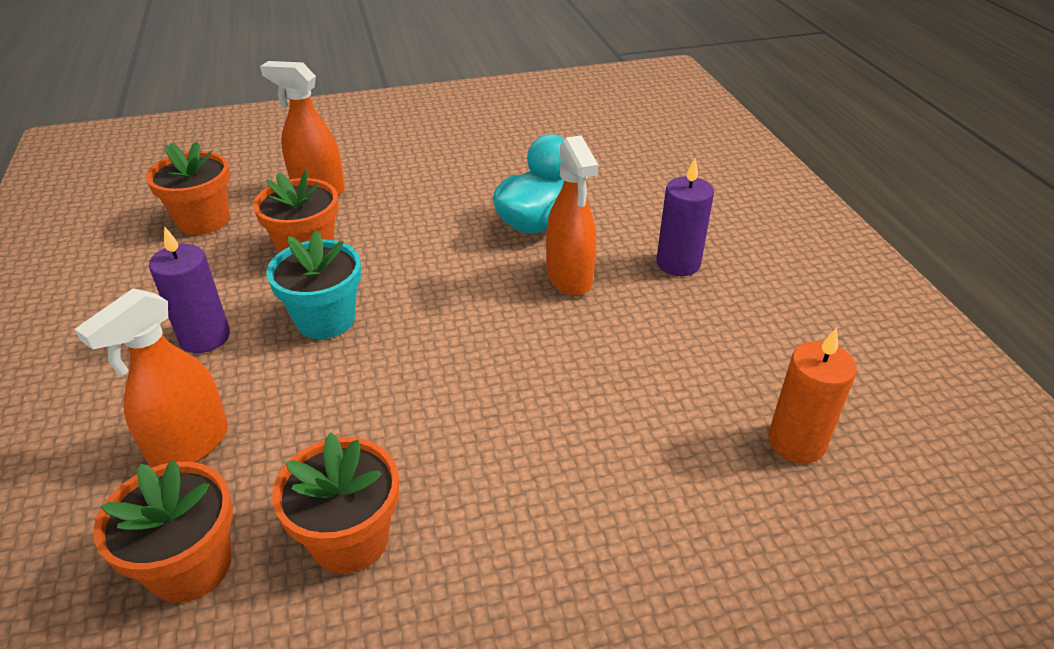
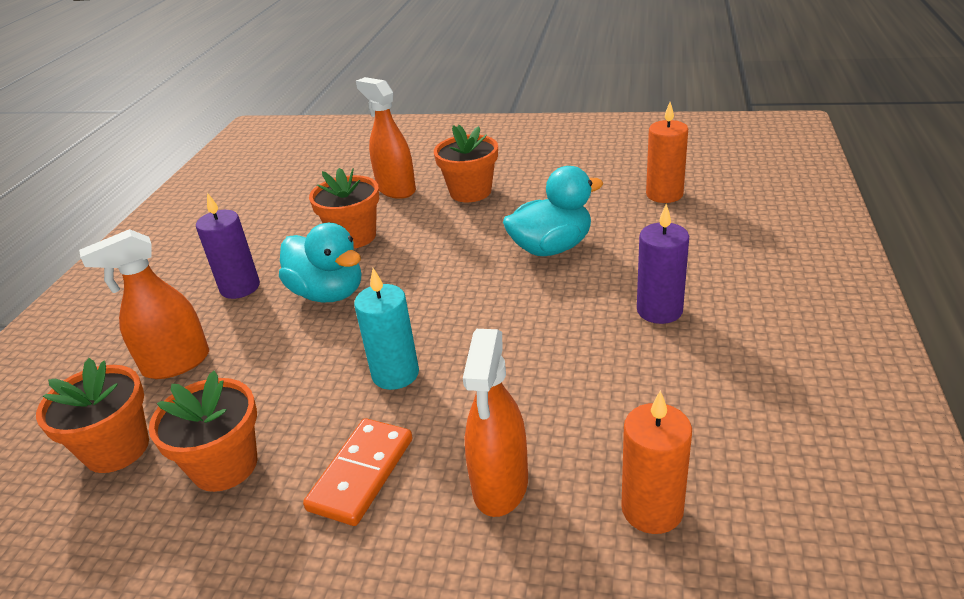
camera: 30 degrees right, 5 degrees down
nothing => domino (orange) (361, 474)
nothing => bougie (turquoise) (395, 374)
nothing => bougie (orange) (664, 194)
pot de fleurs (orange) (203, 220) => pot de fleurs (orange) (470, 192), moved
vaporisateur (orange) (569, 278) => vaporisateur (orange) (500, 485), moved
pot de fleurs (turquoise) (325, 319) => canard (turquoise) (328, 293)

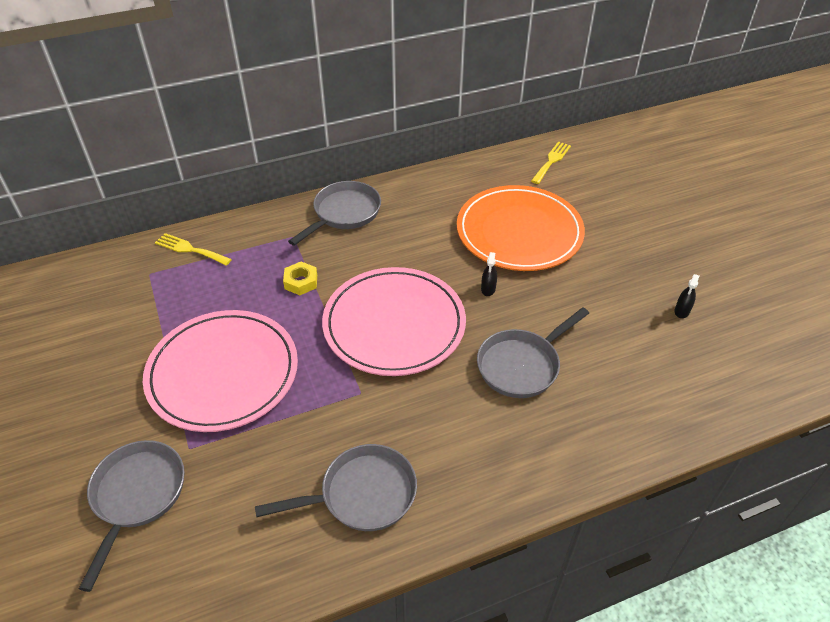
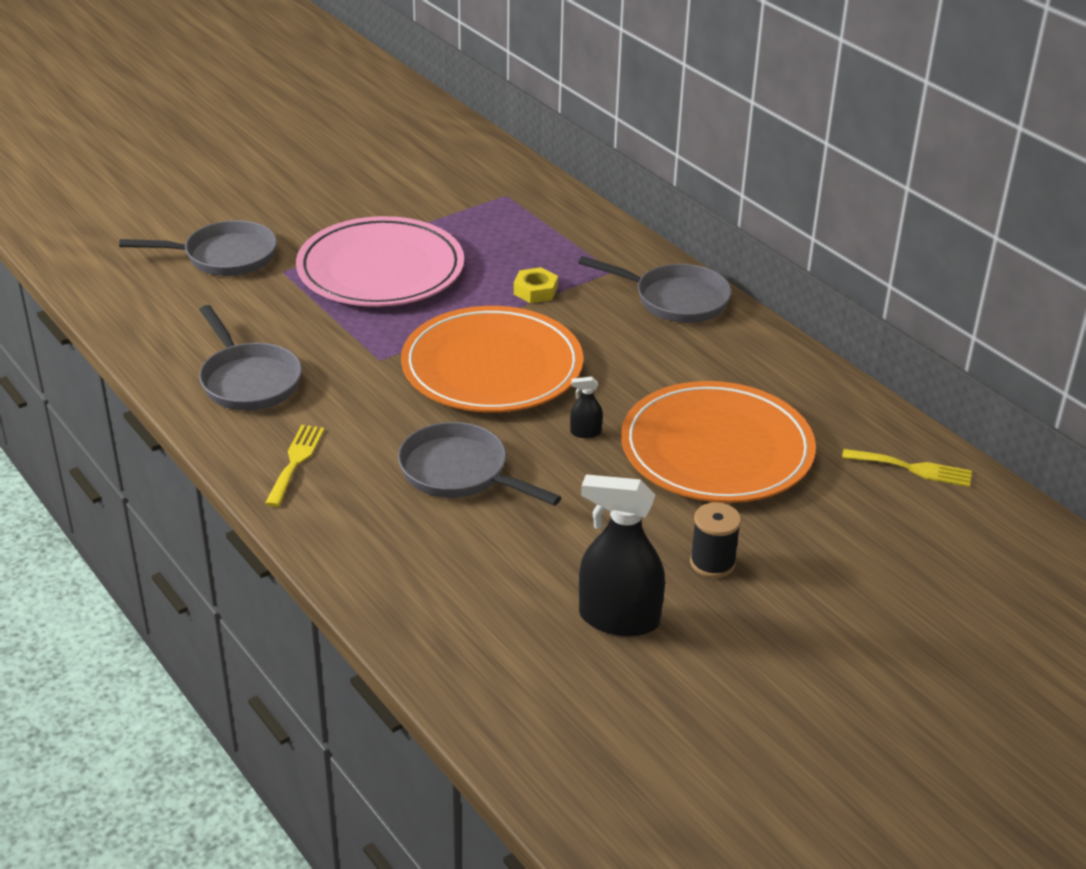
camera: 75 degrees right, 10 degrees down
nothing => bobine (noir) (712, 563)
fourchette (jaune) (190, 249) => fourchette (jaune) (295, 461), moved
assiette (rose) (394, 324) => assiette (orange) (492, 367)
vaporisateur (noir) (682, 311) => vaporisateur (noir) (619, 618), x2.29

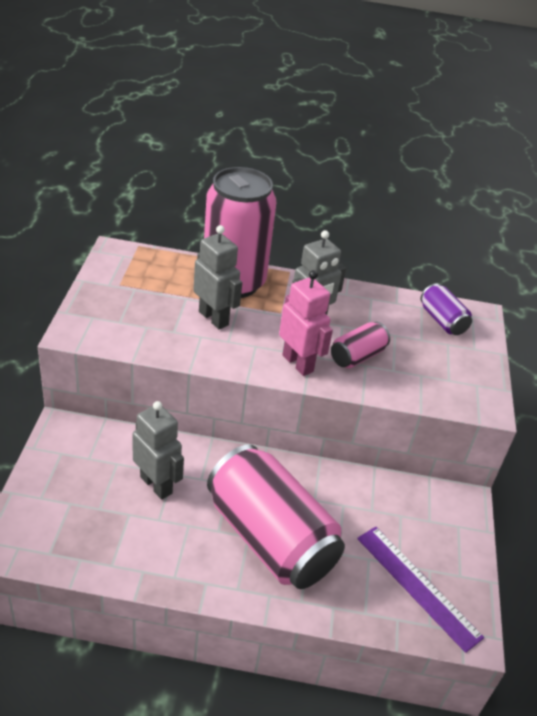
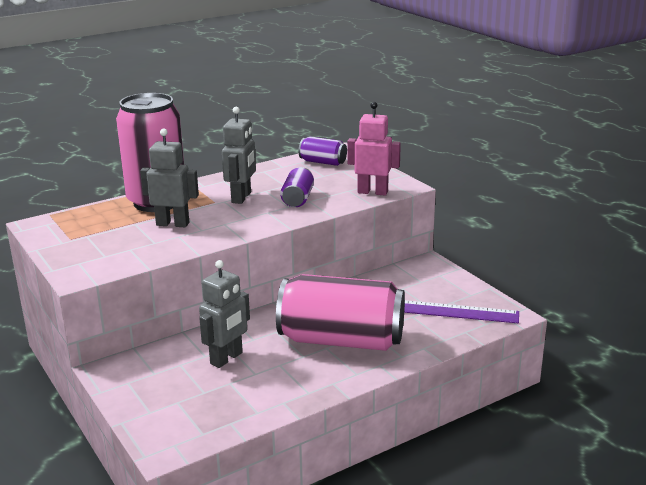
camera: 35 degrees left, 15 degrees down
robot (rose) (298, 363) => robot (rose) (372, 192), moved
canette (rose) (357, 356) => canette (violet) (297, 199)
robot (gris) (156, 485) => robot (gris) (227, 358), 120 degrees clockwise

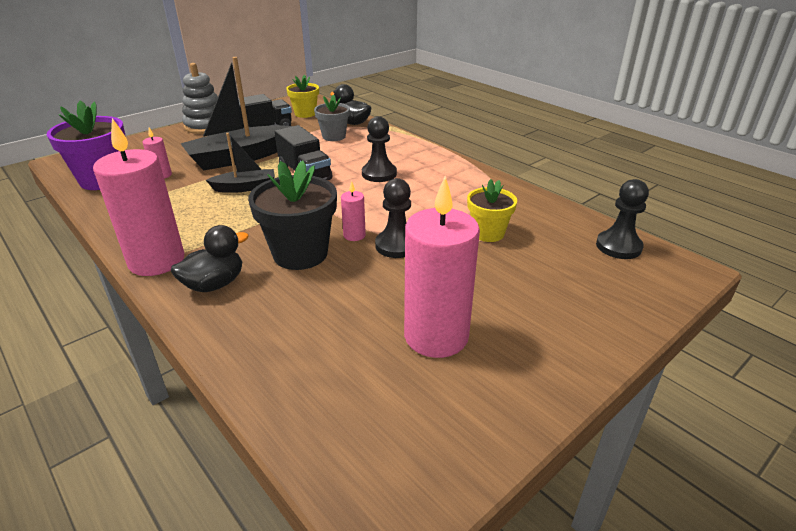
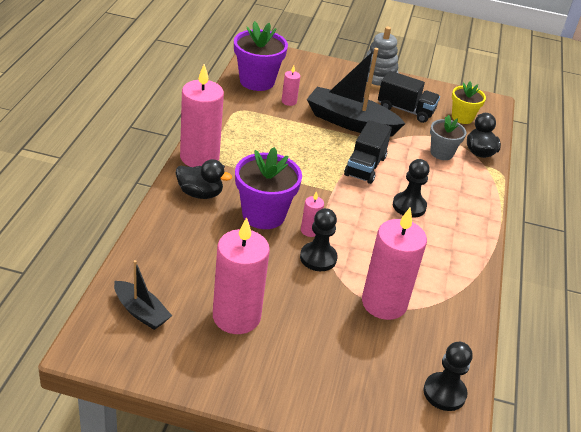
camera: 50 degrees right, 5 degrees up
bateau (noir) (245, 187) => bateau (noir) (141, 312), moved
pot de fleurs (jaune) (488, 233) => bougie (rose) (384, 303)
pot de fleurs (noir) (300, 254) => pot de fleurs (violet) (263, 215)

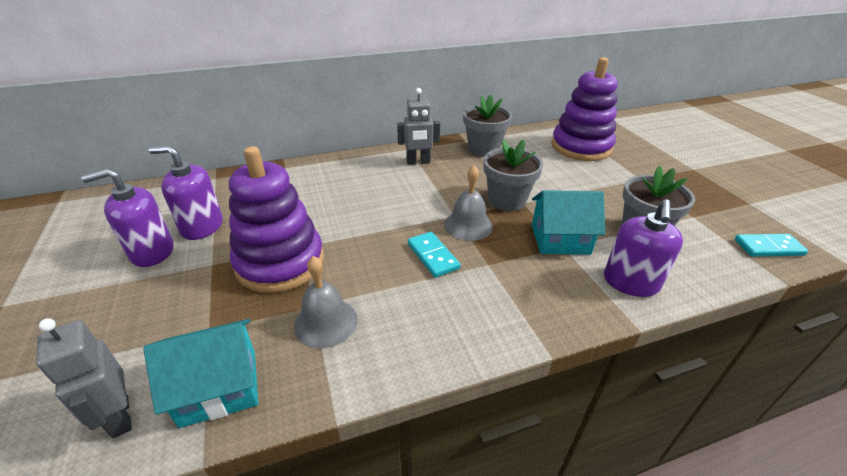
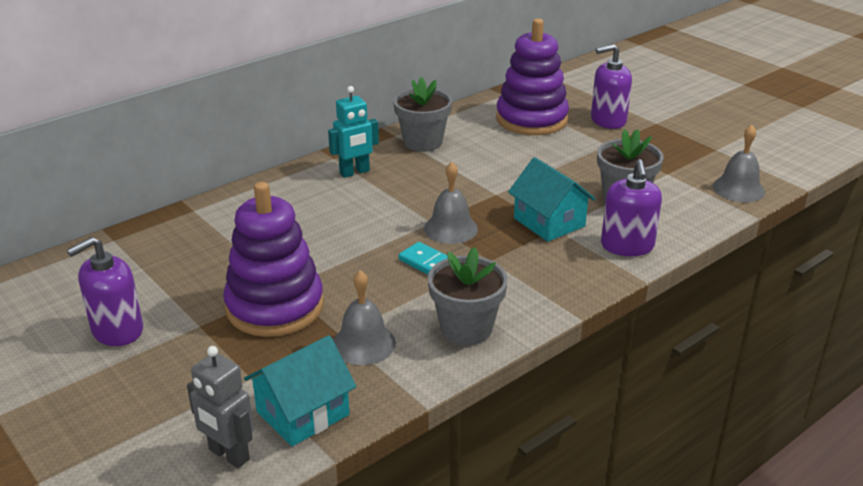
camera: 20 degrees left, 5 degrees down
distributeur de savon (violet) (202, 227) => distributeur de savon (violet) (608, 120), moved
pot de fleurs (gris) (507, 200) => pot de fleurs (gris) (466, 328), moved
domino (turquoise) (768, 247) => cloche (gris) (738, 189)
robot (gris) (418, 162) => robot (turquoise) (354, 172)
maison (turquoise) (560, 239) => maison (turquoise) (549, 222), 75 degrees clockwise

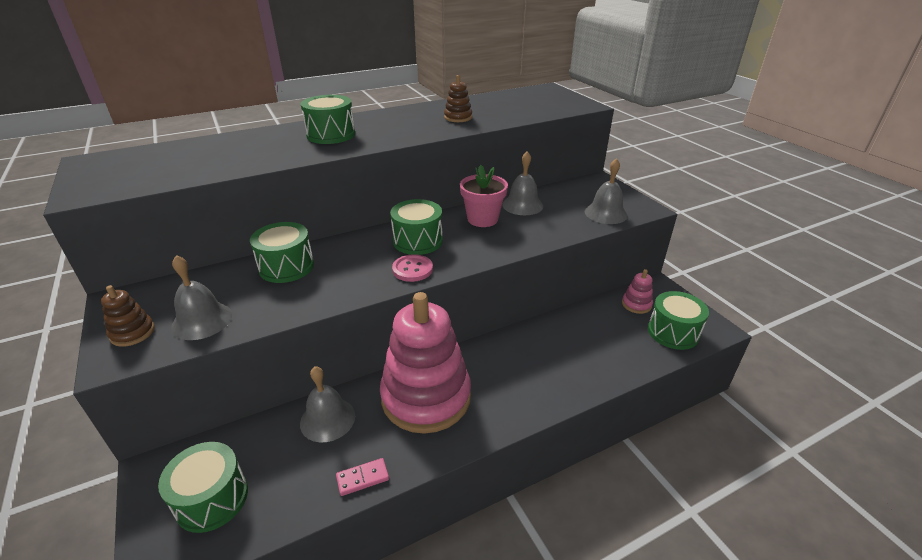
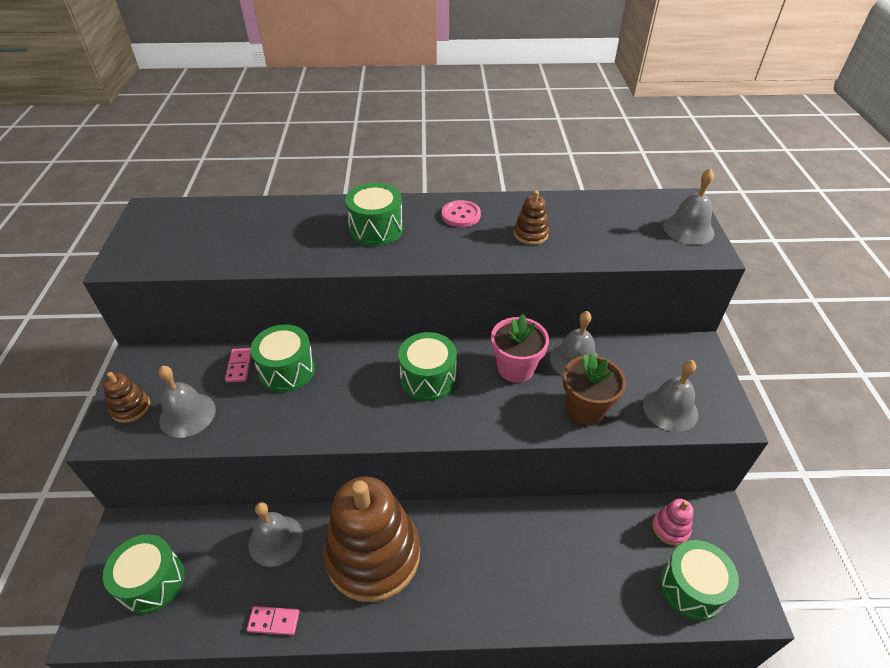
camera: 25 degrees right, 10 degrees up
nothing => domino (rose) (239, 366)
nothing => pot de fleurs (marron) (585, 409)
nothing => cloche (gris) (688, 229)
bouton (rose) (412, 269) => bouton (rose) (461, 215), moved
jouet à empiler (rose) (426, 397) => jouet à empiler (marron) (373, 555)

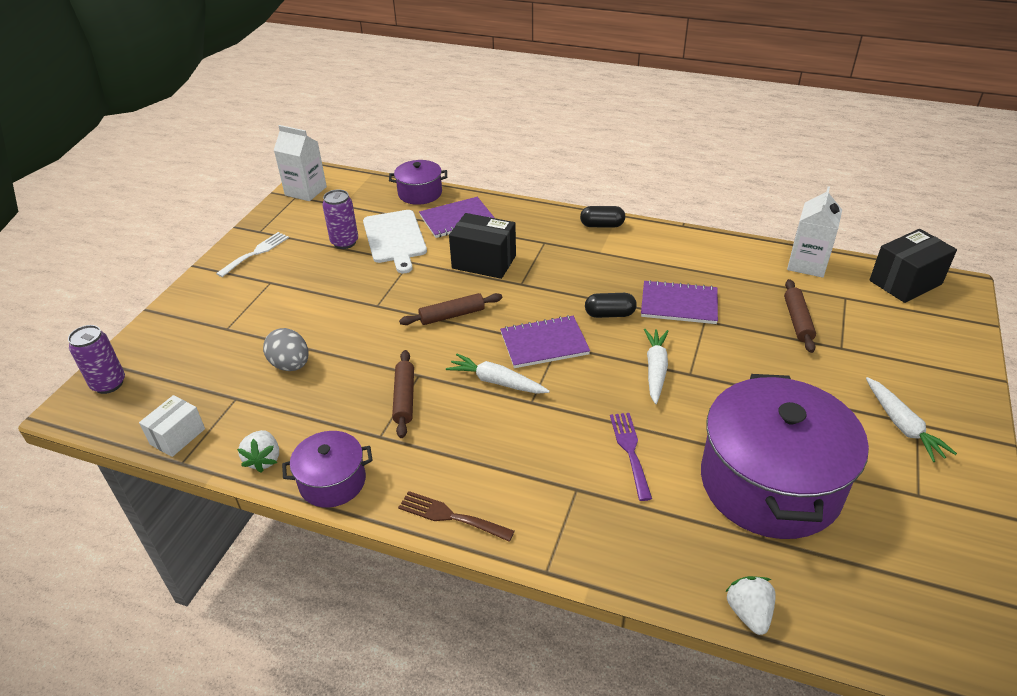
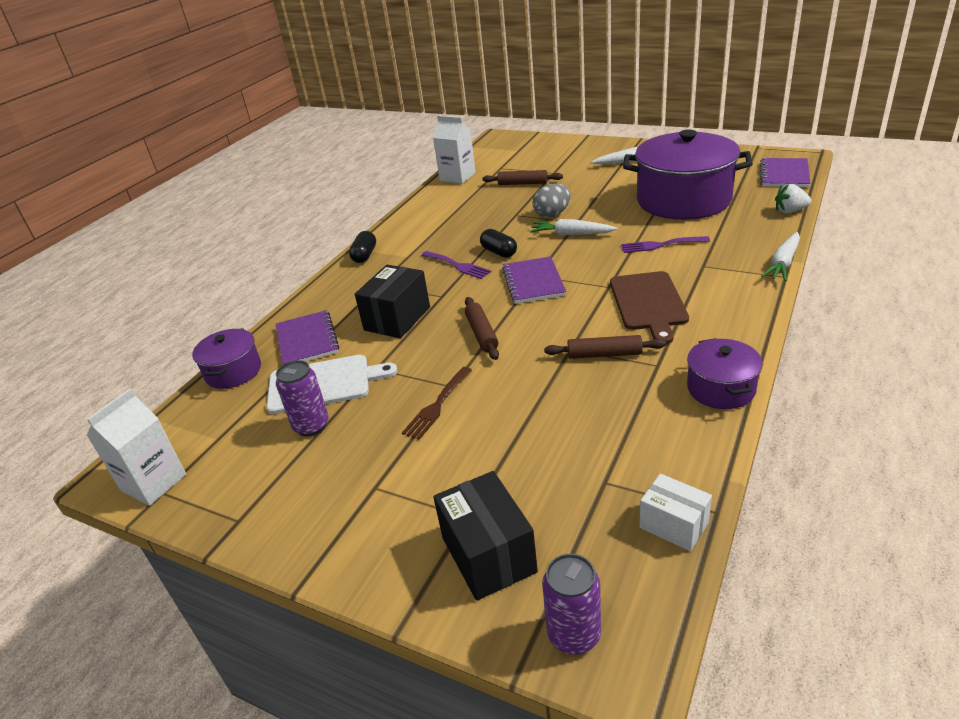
camera: 80 degrees left, 5 degrees down
fourchette (blanc) (256, 253) => nothing
fraise (blanc) (264, 459) => nothing
nothing => fourchette (violet) (457, 265)
nothing => planche à découper (marron) (648, 303)
œuf (gris) (290, 365) => œuf (gris) (552, 214), moved
fourchette (marron) (450, 516) => fourchette (marron) (437, 405), moved
carotte (blanc) (496, 382) => carotte (blanc) (783, 263), moved
carnet (violet) (679, 304) => carnet (violet) (784, 174), moved
boîte (noir) (905, 282) => boîte (noir) (488, 554), moved
gélule (noir) (609, 314) => gélule (noir) (499, 252), 45 degrees counterclockwise

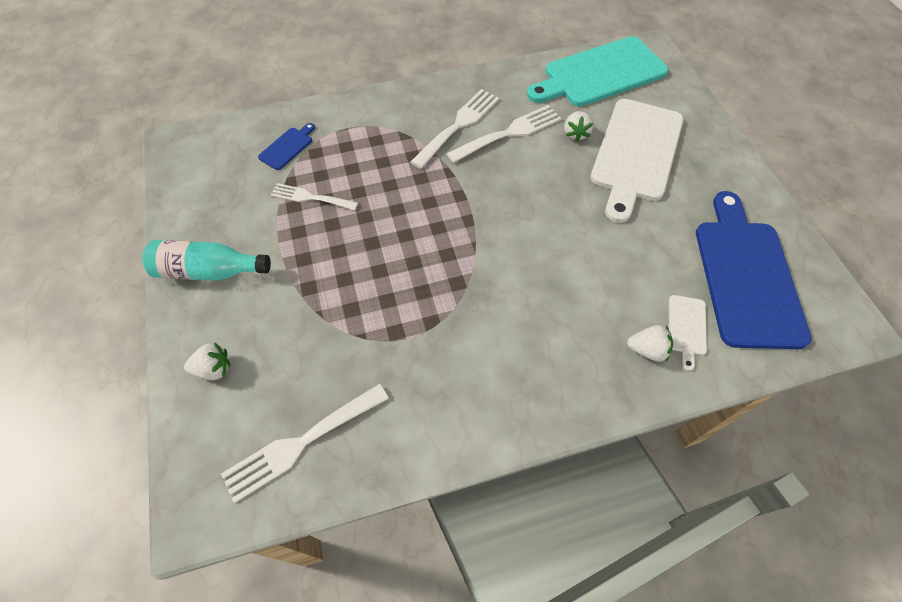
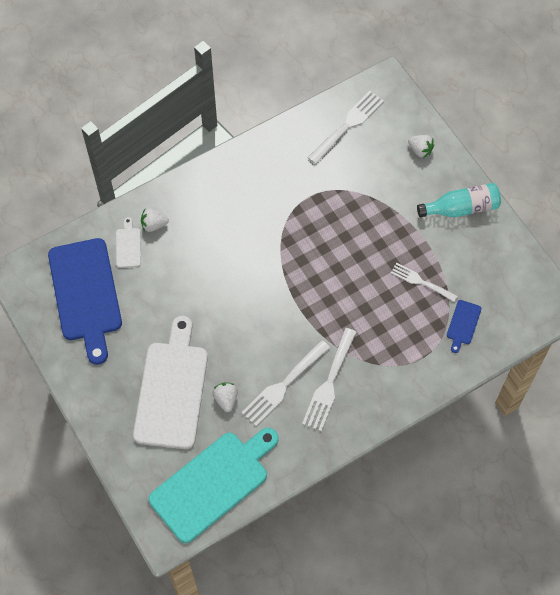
camera: 165 degrees right, 5 degrees up
fraise (blanc) (214, 369) => fraise (blanc) (420, 150), 120 degrees counterclockwise
fourchette (blanc) (310, 197) => fourchette (blanc) (421, 282), 150 degrees counterclockwise

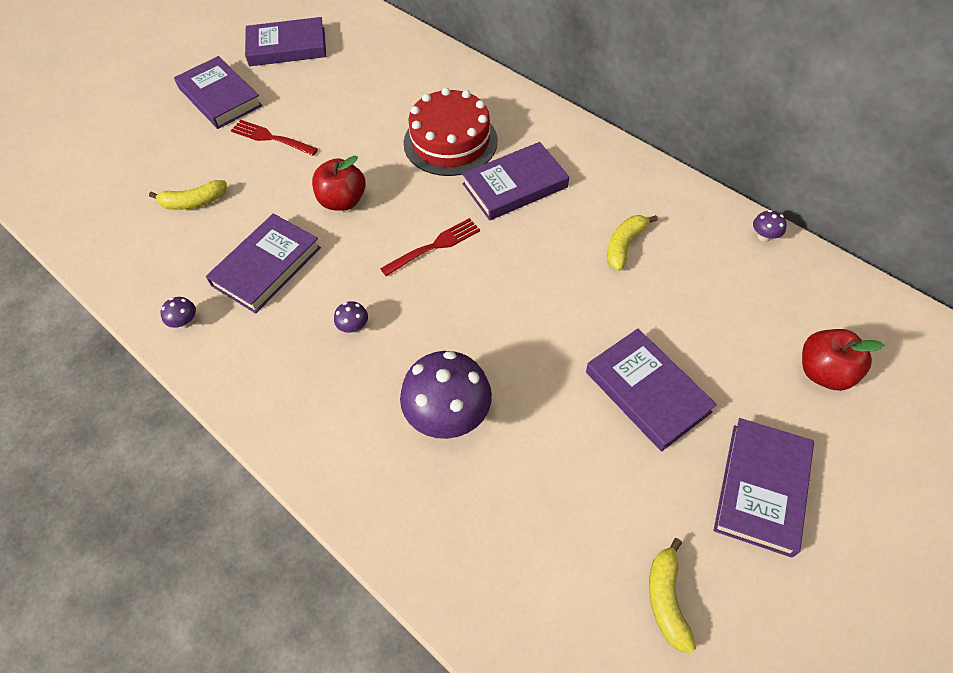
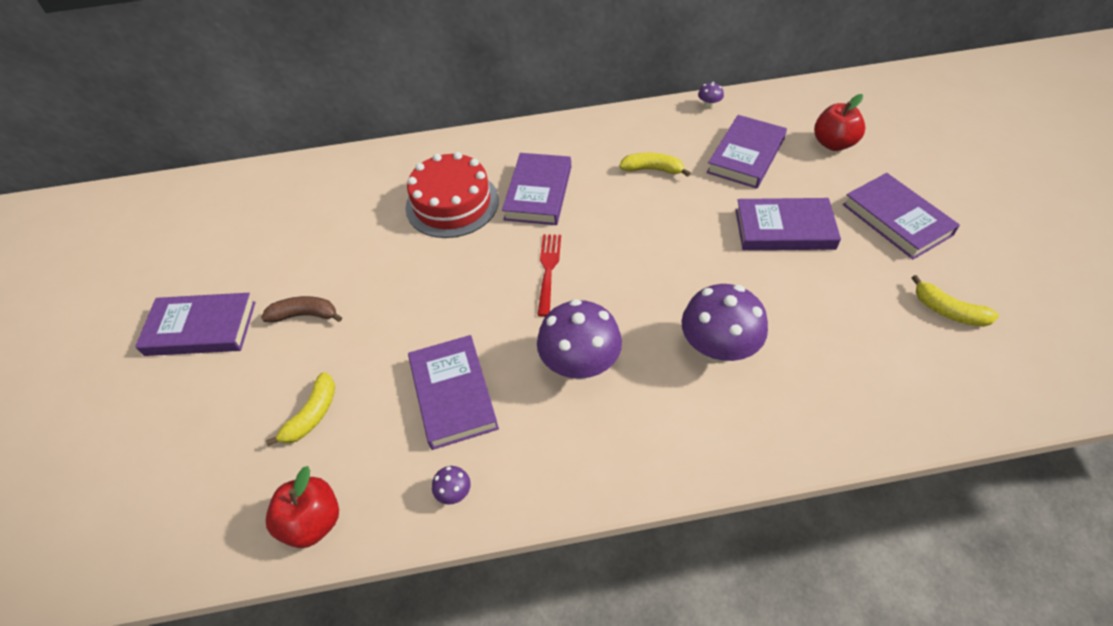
camera: 50 degrees left, 5 degrees down
livre (violet) (287, 47) => livre (violet) (746, 156), moved
pomme (rouge) (342, 201) => pomme (rouge) (313, 522), moved
fourchette (rouge) (272, 138) => banane (marron) (305, 315)
banane (jaune) (624, 245) => banane (jaune) (653, 169), 120 degrees clockwise
champignon (violet) (353, 327) => champignon (violet) (580, 365), x2.39

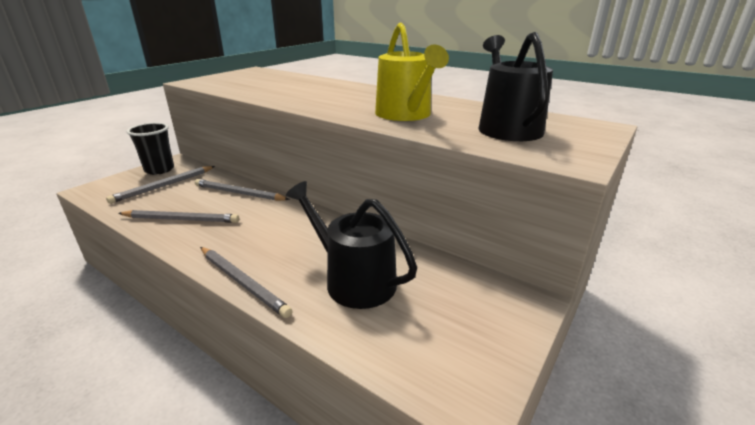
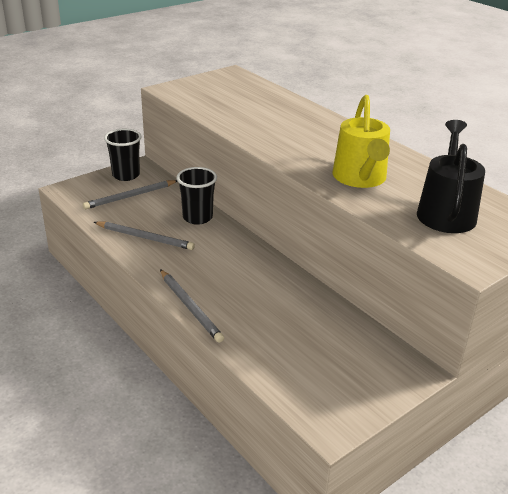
camera: 15 degrees right, 5 degrees up
arrosoir (noir) (354, 280) => nothing
crayon (gris) (239, 193) => gobelet (noir) (197, 217)

